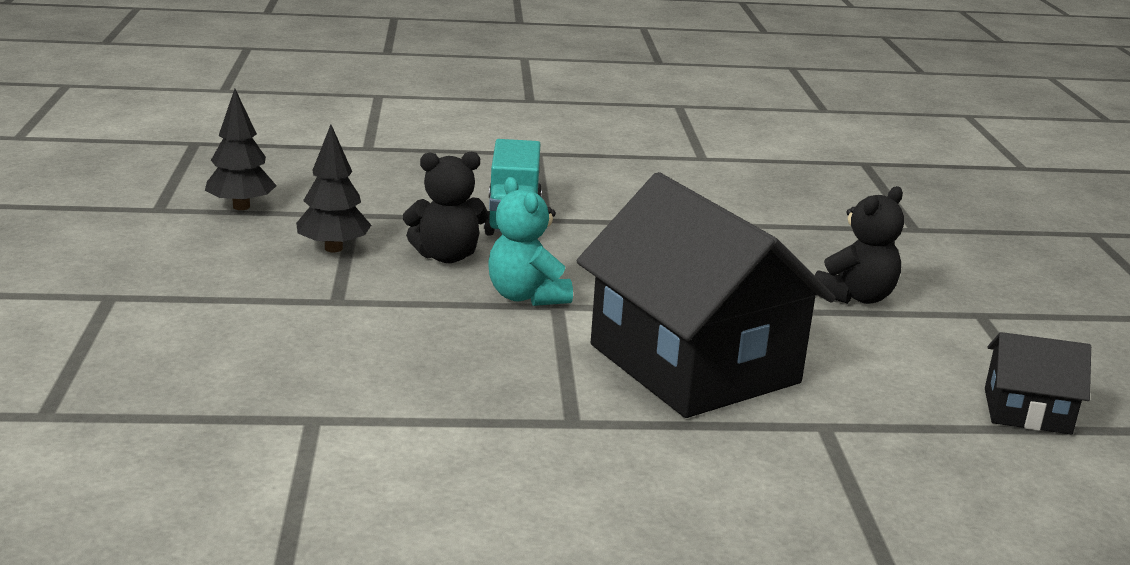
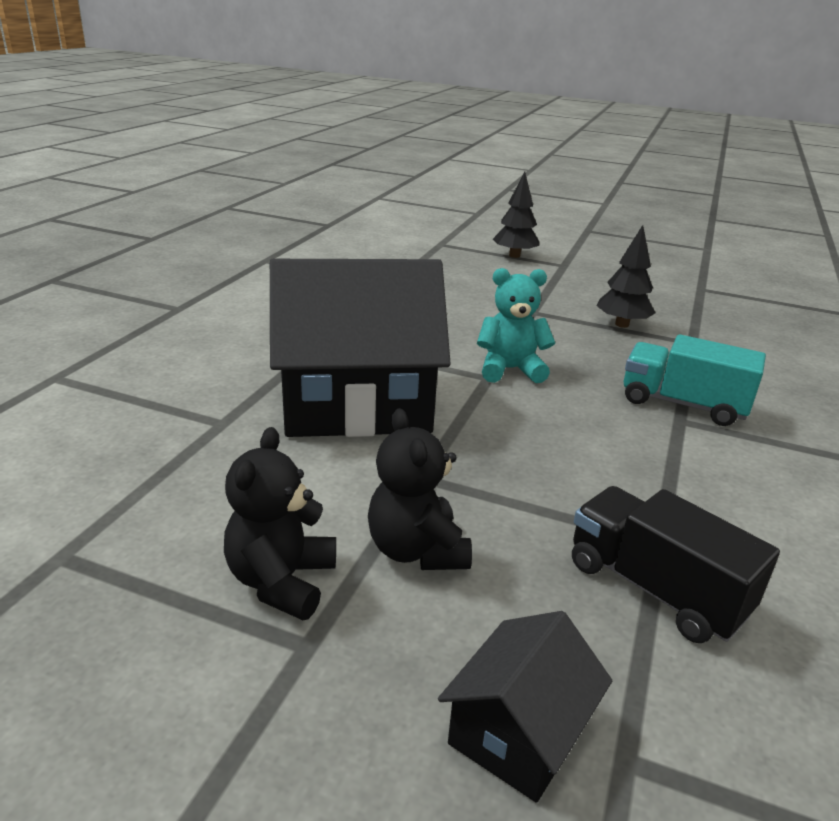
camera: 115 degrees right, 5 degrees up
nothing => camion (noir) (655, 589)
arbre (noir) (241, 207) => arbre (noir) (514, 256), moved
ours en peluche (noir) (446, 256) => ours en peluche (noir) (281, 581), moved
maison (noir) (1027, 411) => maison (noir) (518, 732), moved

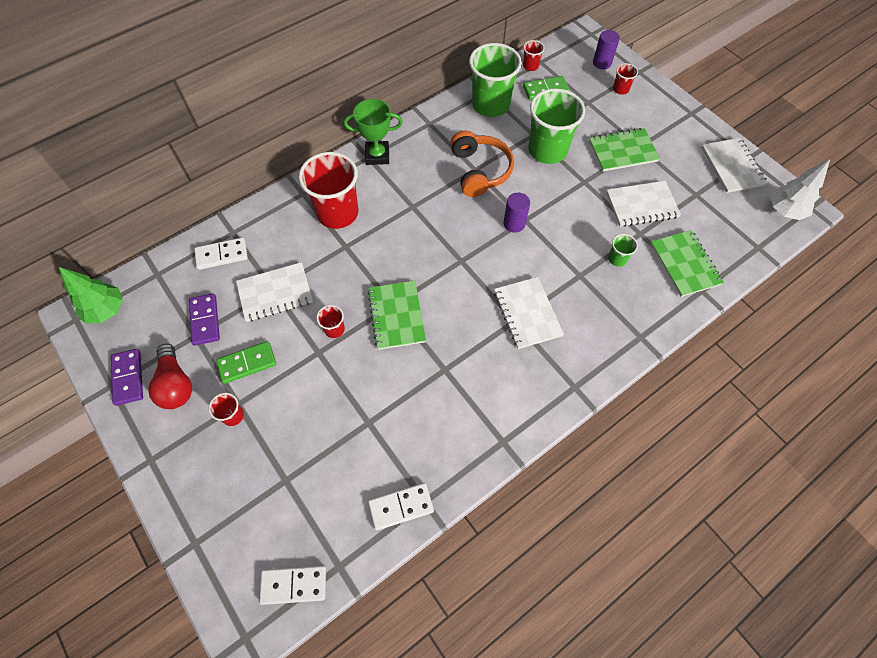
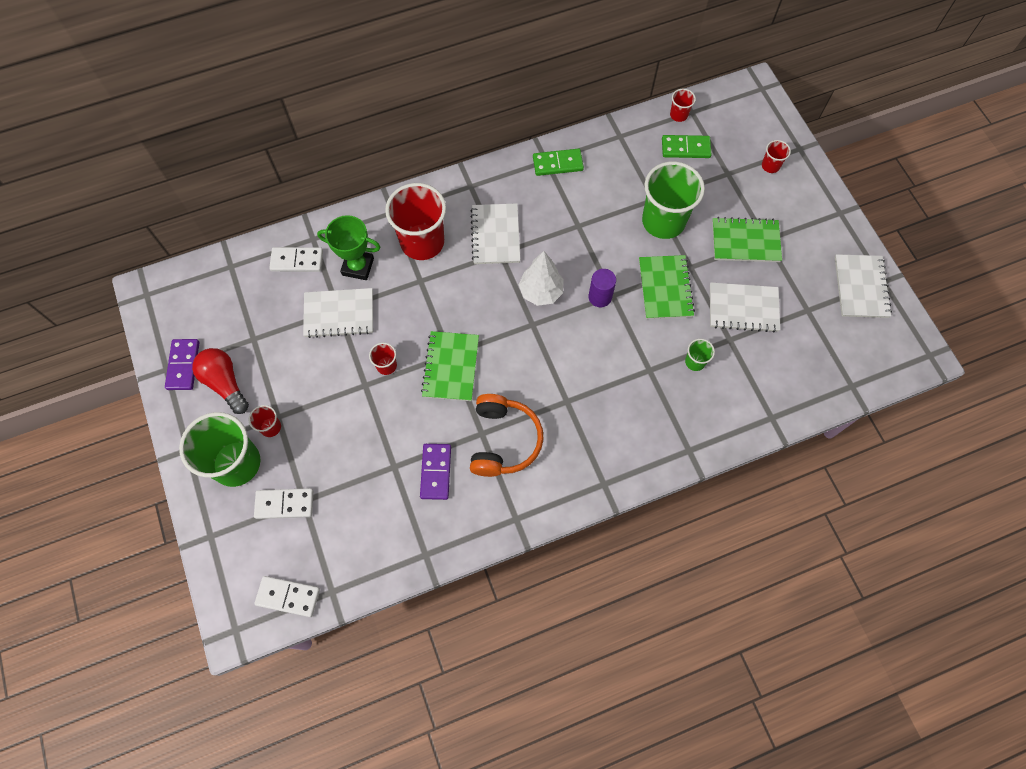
camera: 15 degrees right, 5 degrees up
arbre (vert) (106, 310) => nothing
cylindre (violet) (602, 63) => nothing
domino (violet) (205, 320) => domino (violet) (436, 472), moved
domino (vert) (247, 363) => domino (vert) (557, 164), moved
trophée (vert) (377, 155) => trophée (vert) (358, 267), moved
domino (blanc) (401, 507) => domino (blanc) (284, 504), moved
casque audio (orange) (480, 171) => casque audio (orange) (503, 440), moved
gobelet (vert) (490, 105) => gobelet (vert) (236, 463), moved
carnet (blanc) (527, 313) => carnet (blanc) (495, 235), moved
carnet (vert) (685, 264) => carnet (vert) (665, 288), moved
arbre (blanc) (784, 211) => arbre (blanc) (541, 292), moved
ampoule (rouge) (176, 384) => ampoule (rouge) (225, 383), 150 degrees clockwise

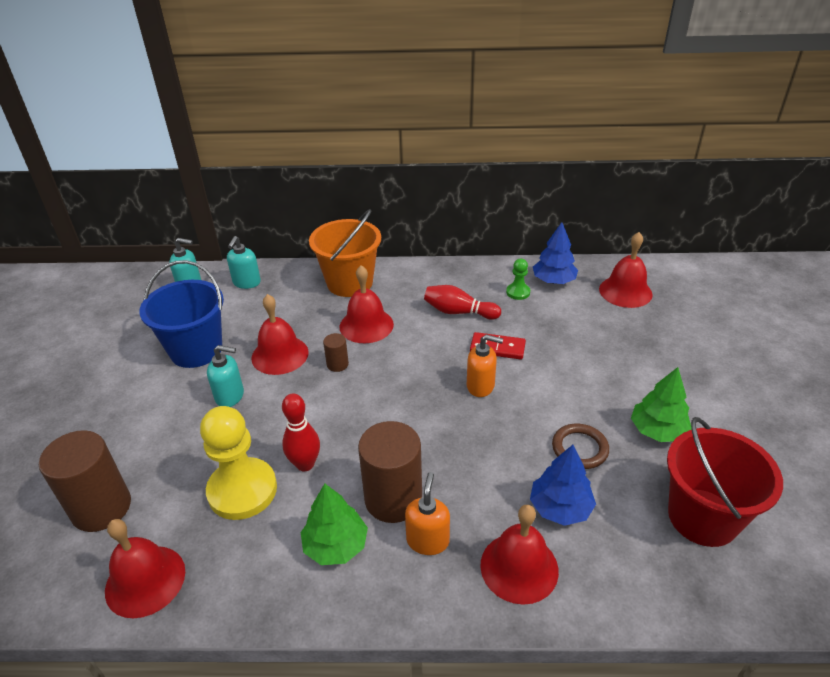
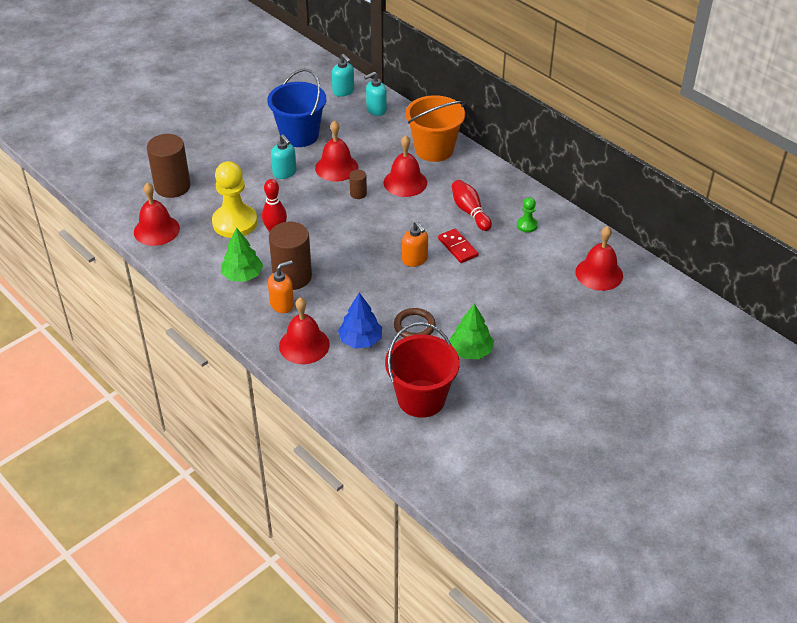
camera: 45 degrees right, 5 degrees up
arbre (bleu) (553, 281) => nothing

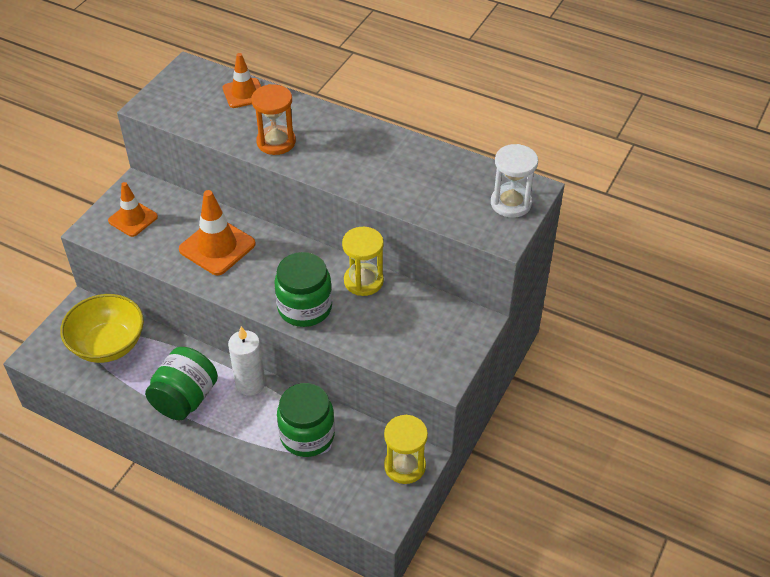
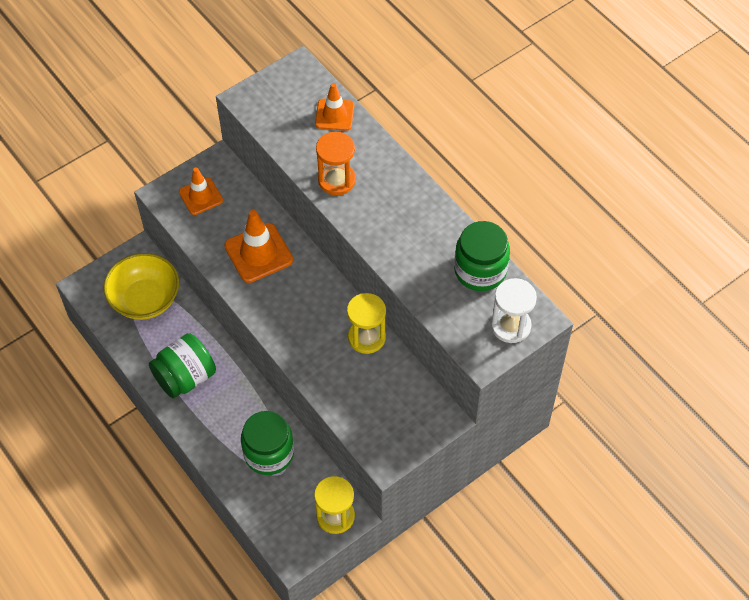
camera: 25 degrees right, 10 degrees up
bougie (blanc) (250, 384) => nothing
bocal (vert) (305, 307) => bocal (vert) (480, 270), moved

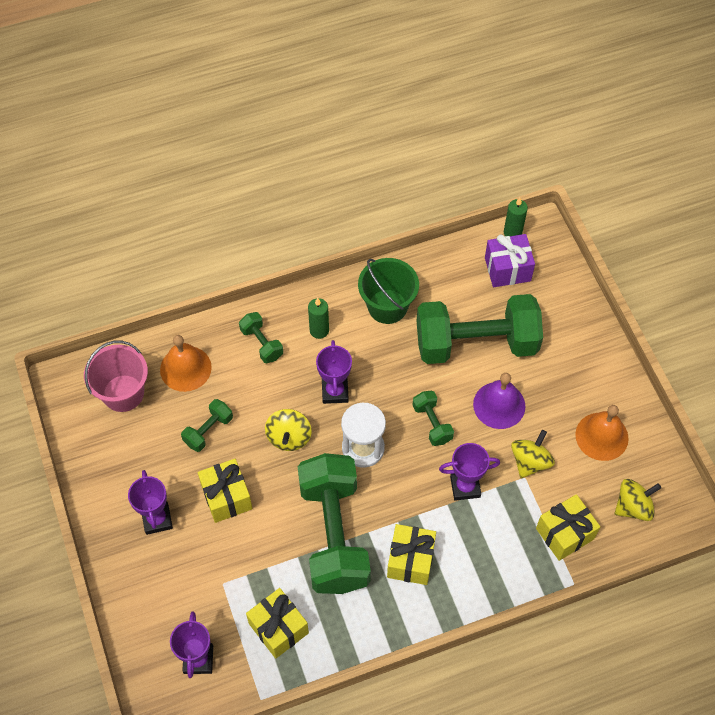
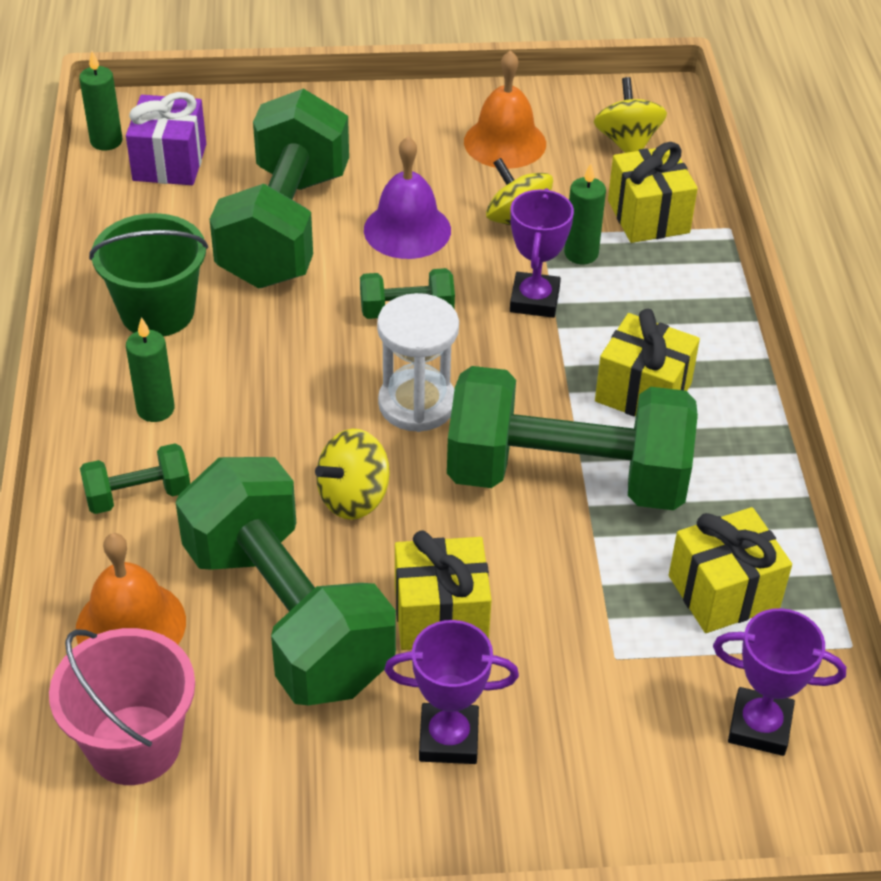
camera: 75 degrees left, 15 degrees down
trophée (violet) (335, 391) => nothing
nothing => bougie (vert) (581, 254)
toupie (jaune) (289, 437) => toupie (jaune) (353, 497), 120 degrees clockwise
haltère (vert) (208, 430) => haltère (vert) (287, 615), x2.33

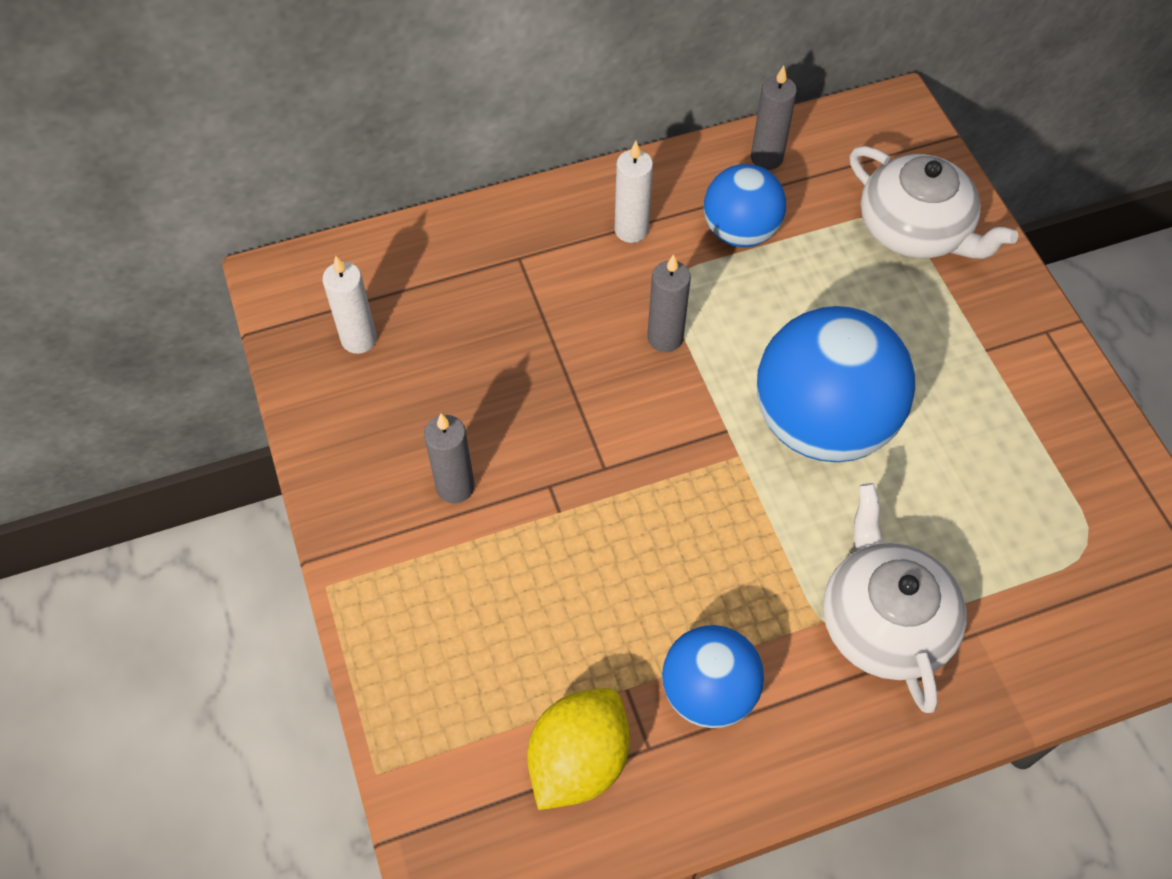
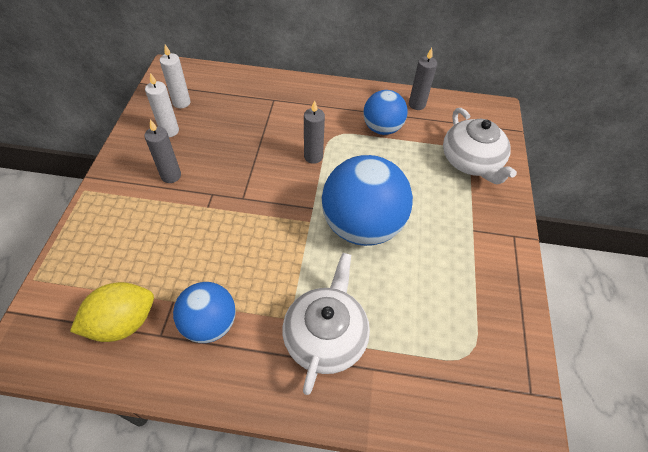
camera: 25 degrees right, 5 degrees down
bougie (blanc) (631, 230) => bougie (blanc) (169, 131), moved

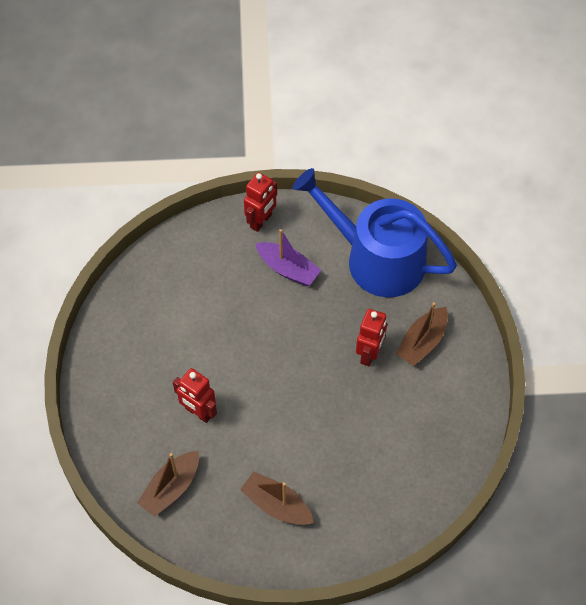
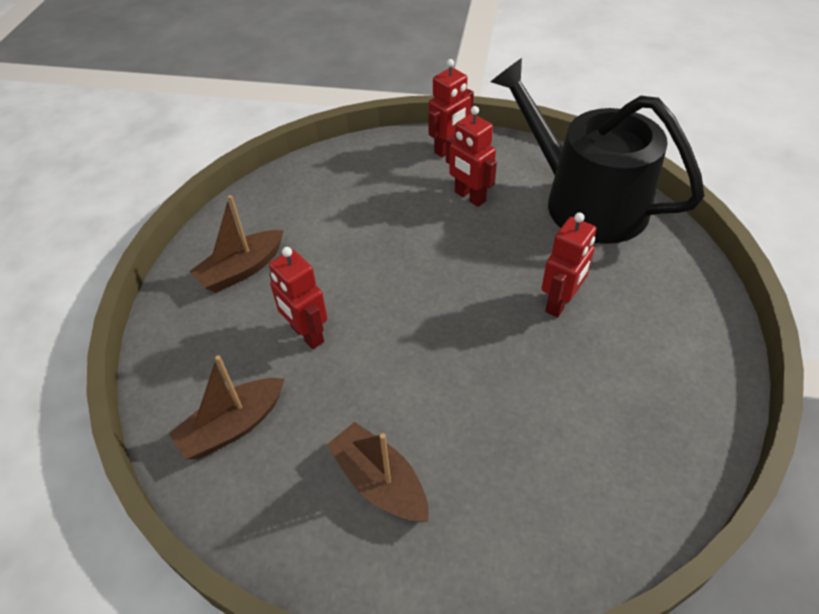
camera: 15 degrees right, 10 degrees down
bateau (marron) (422, 342) => bateau (marron) (241, 270), moved
bateau (violet) (288, 269) => robot (rouge) (469, 197)
arrosoir (bleu) (376, 258) => arrosoir (noir) (584, 201)

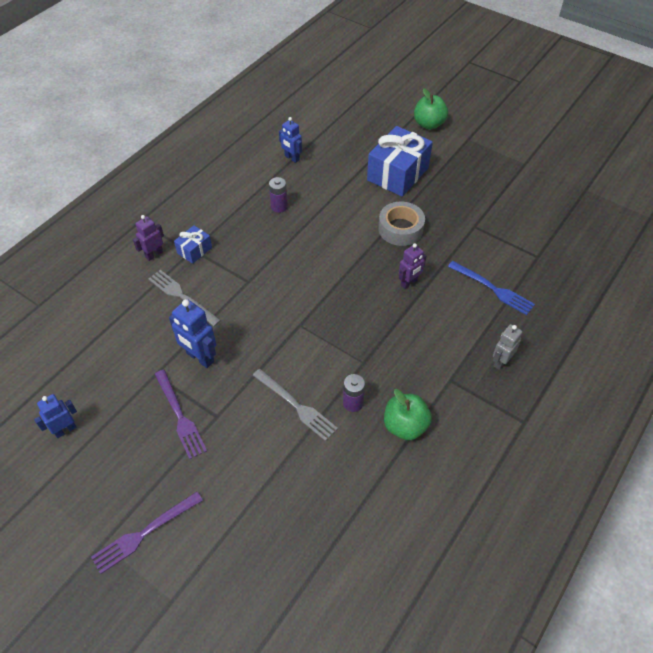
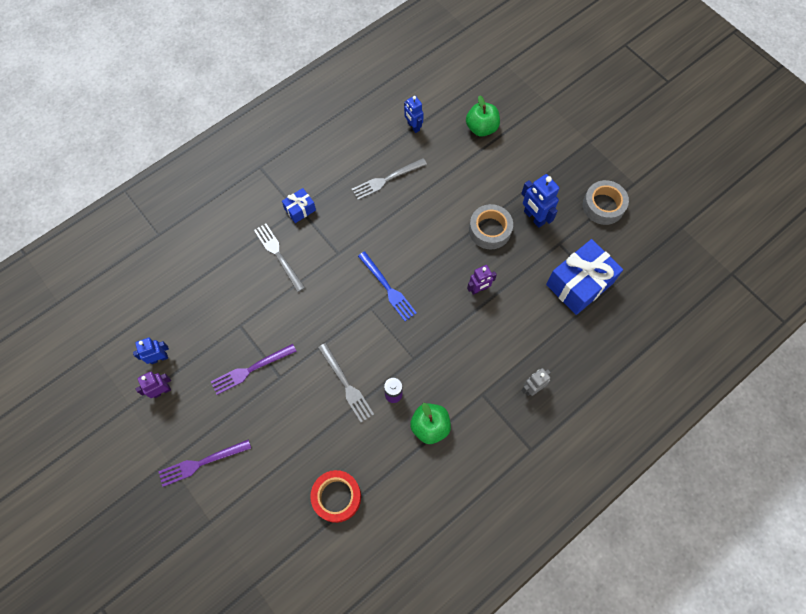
camera: 15 degrees right, 15 degrees up
nothing => ruban adhésif (rouge) (336, 497)
nothing => ruban adhésif (gris) (603, 206)
robot (violet) (154, 254) => robot (violet) (162, 391), moved
robot (bleu) (200, 357) => robot (bleu) (534, 217), moved
cadeau (bleu) (397, 174) => cadeau (bleu) (579, 284), moved
pomme (vert) (429, 124) => pomme (vert) (481, 128), moved
fourchette (bleu) (493, 289) => fourchette (bleu) (388, 288), moved
pile (violet) (279, 207) => fourchette (gris) (386, 179)
fourchette (violet) (180, 416) => fourchette (violet) (250, 369), 75 degrees clockwise

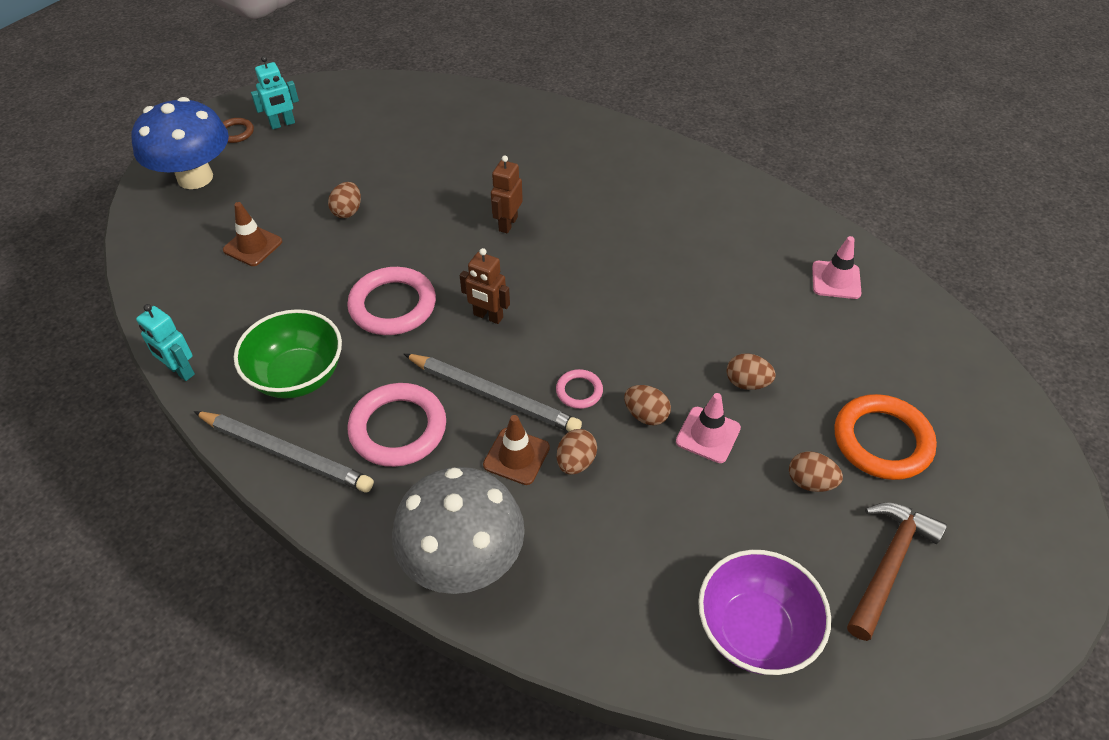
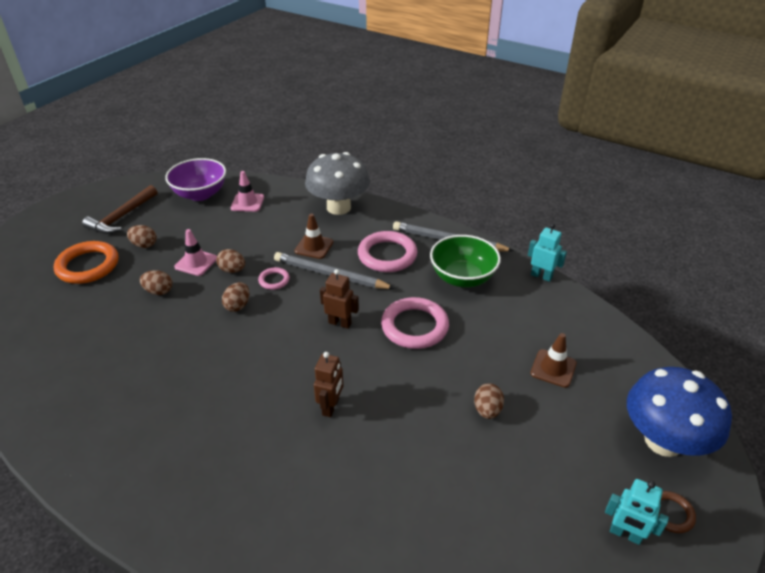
camera: 175 degrees right, 10 degrees down
œuf (marron) (575, 462) => œuf (marron) (238, 306), moved
cône de chantier (rose) (836, 280) => cône de chantier (rose) (247, 203), moved
robot (turquoise) (282, 124) => robot (turquoise) (625, 534), 120 degrees counterclockwise

